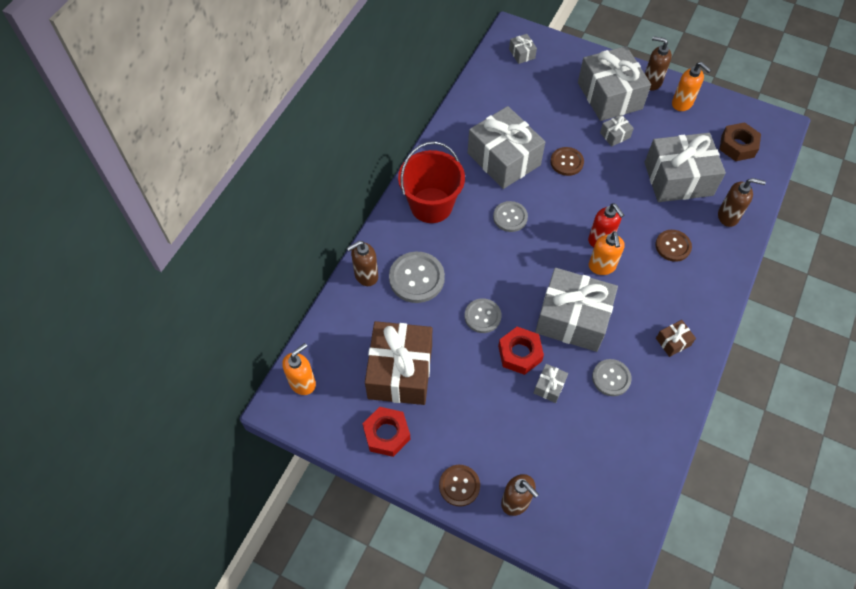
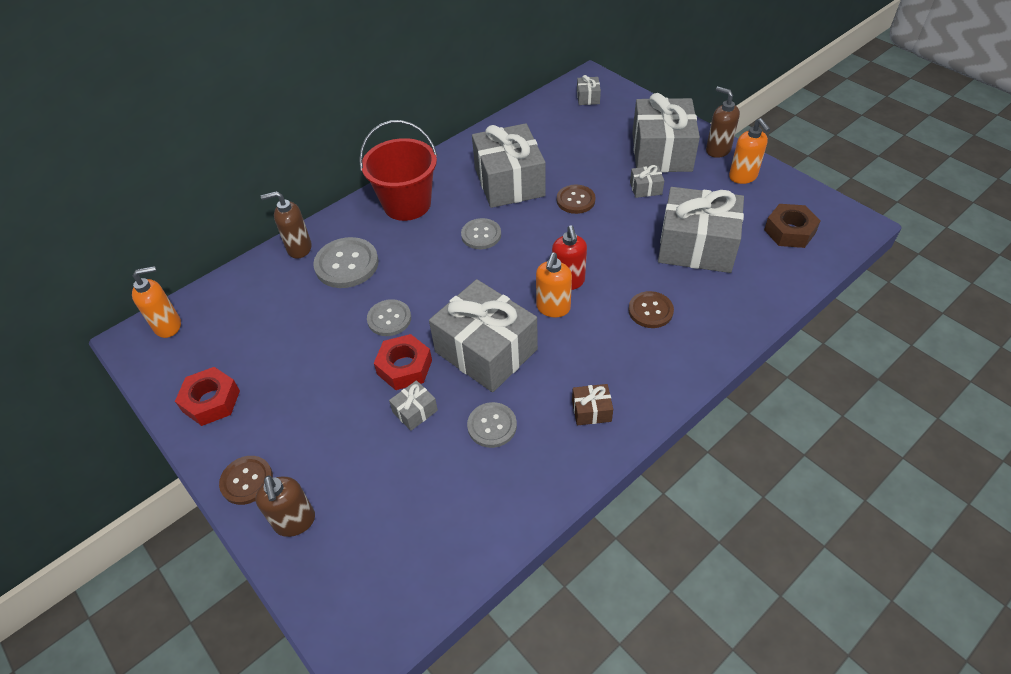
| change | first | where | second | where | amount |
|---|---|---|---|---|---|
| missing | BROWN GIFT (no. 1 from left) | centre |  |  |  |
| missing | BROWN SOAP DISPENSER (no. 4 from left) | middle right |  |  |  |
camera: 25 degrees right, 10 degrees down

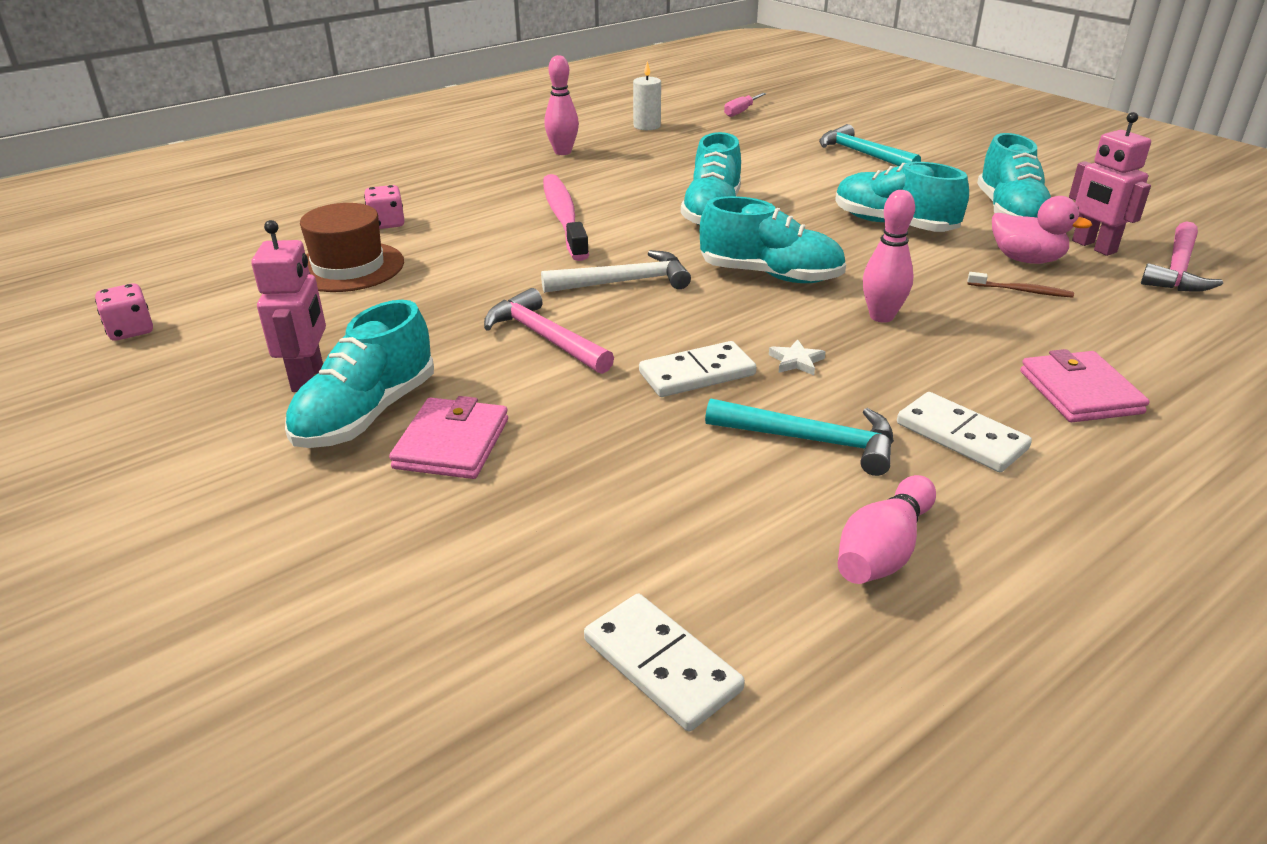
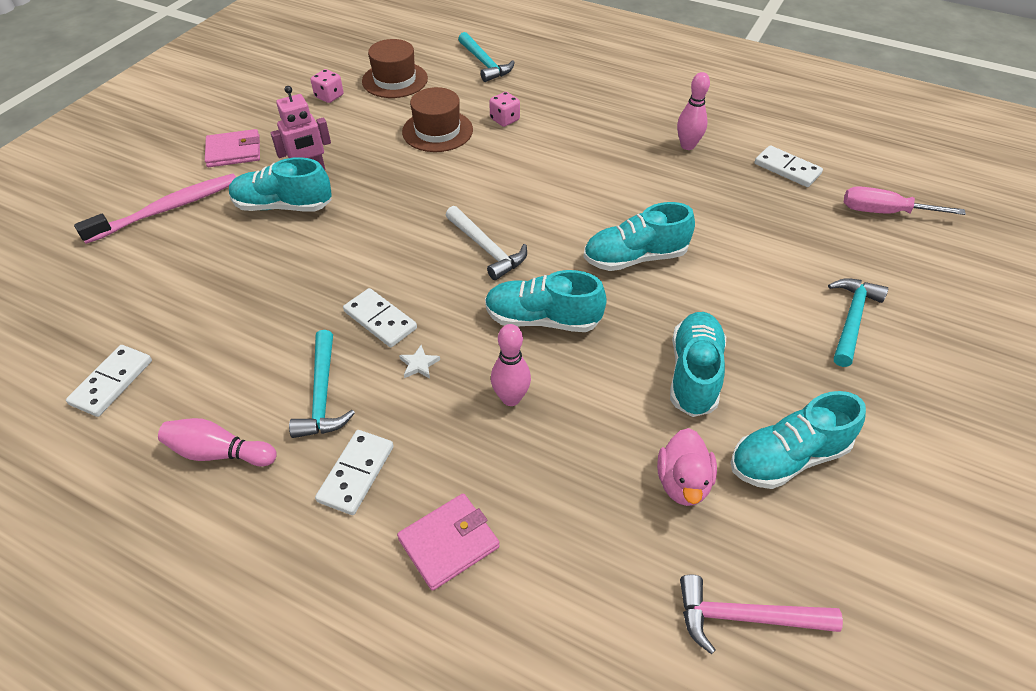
| change | first | where | second | where | amount |
|---|---|---|---|---|---|
| relocated | PINK WALLET (no. 1 from left) | centre |  | top left |  |
| missing | PINK HAMMER (no. 1 from left) | centre |  |  |  |
| relocated | PINK TOOTHBRUSH | top centre |  | top left |  |
| exchanged | WHITE CANDLE | top centre | WHITE DOMINO (no. 4 from left) | top right |  |
| spun | TURQUOISE SHOE (no. 3 from left in the first image) | top centre | TURQUOISE SHOE (no. 2 from left) | centre | 105 degrees clockwise |
| size | PINK SCREWDRIVER | top centre |  | top right | x1.55 |
| missing | BROWN TOOTHBRUSH | middle right |  |  |  |
| missing | PINK ROBOT (no. 2 from left) | top right |  |  |  |
| appeared |  |  | BROWN HAT (no. 1 from left) | top centre |  |
| appeared |  |  | TURQUOISE HAMMER (no. 2 from left) | top centre |  |
camera: 65 degrees right, 15 degrees up

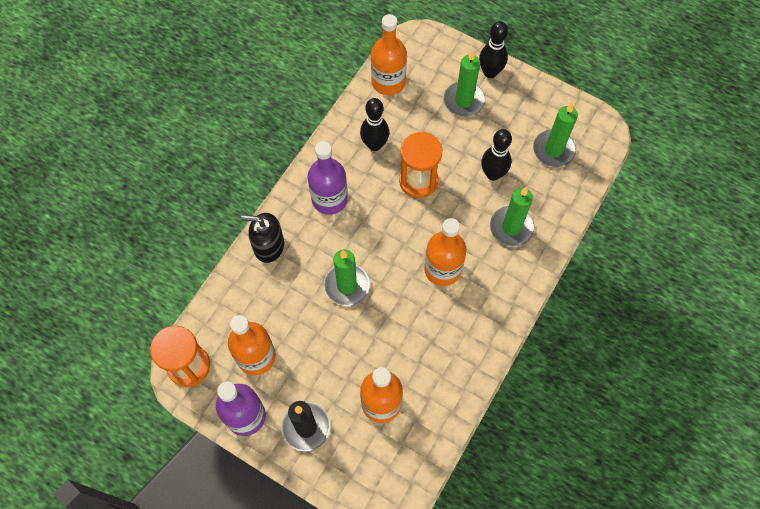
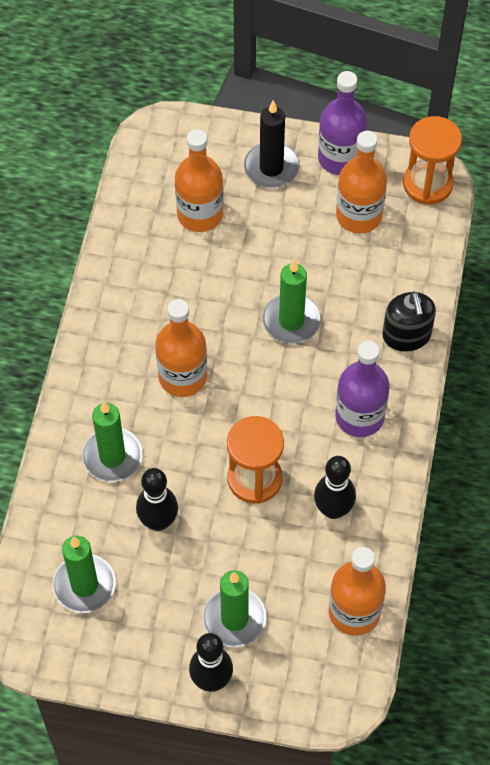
| change | first | where | second | where | amount |
|---|---|---|---|---|---|
| spun | BLACK SOAP DISPENSER | centre |  | middle right | 90 degrees clockwise |
camera: 160 degrees right, 5 degrees down

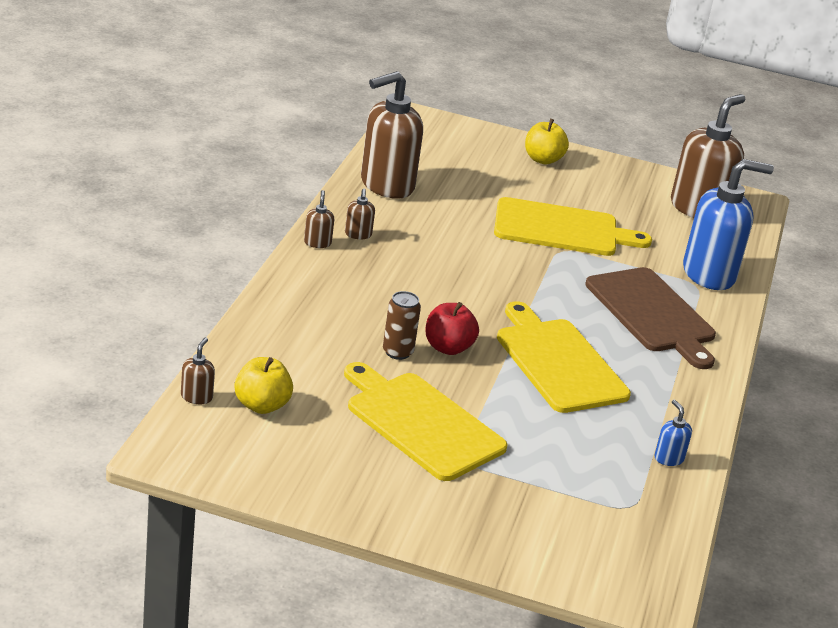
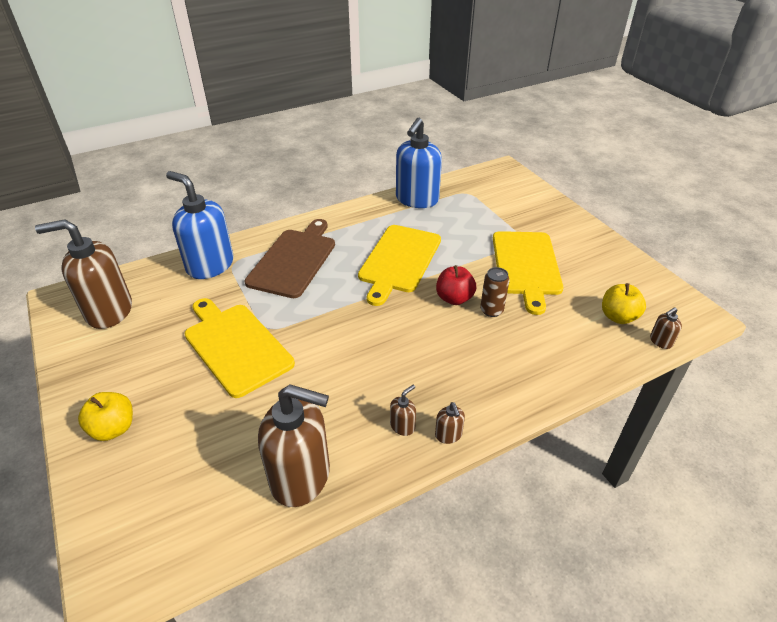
| change | first | where | second | where | amount |
|---|---|---|---|---|---|
| spun | BROWN SOAP DISPENSER (no. 2 from left in the first image) | centre | BROWN SOAP DISPENSER (no. 4 from left) | bottom centre | 60 degrees counterclockwise |
| size | BLUE SOAP DISPENSER (no. 1 from left in the first image) | bottom right | BLUE SOAP DISPENSER (no. 2 from left) | top centre | x2.46 |
camera: 130 degrees left, 10 degrees up

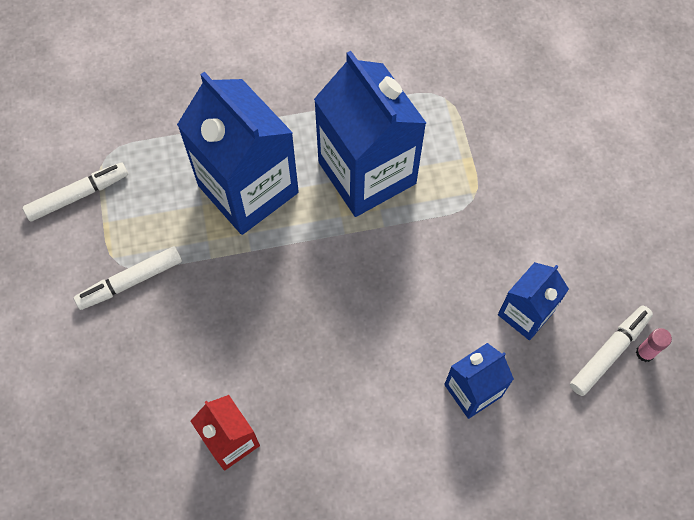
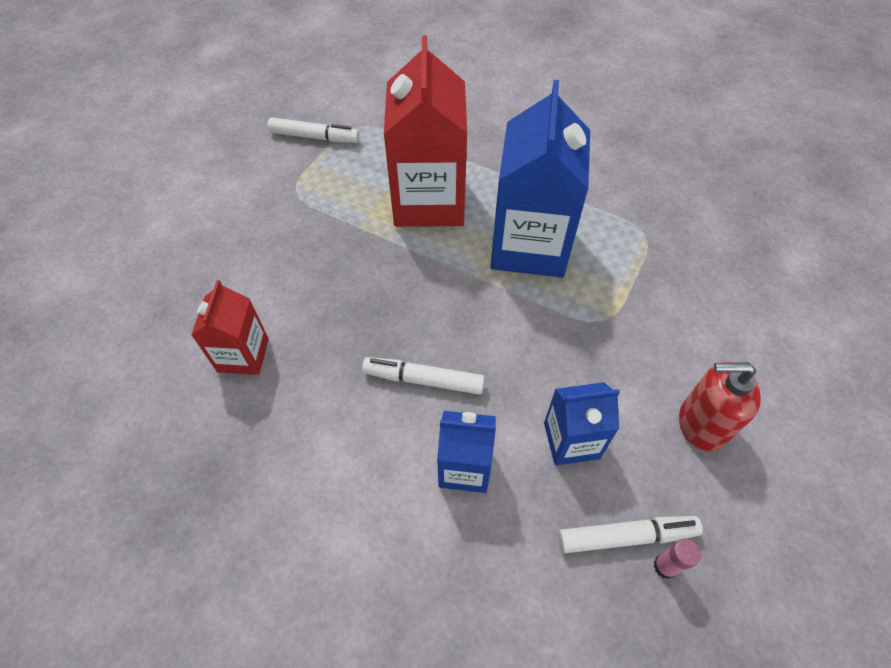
| change | first | where | second | where | amount |
|---|---|---|---|---|---|
| relocated | WHITE MARKER (no. 2 from left) | middle left |  | centre |  |
| colour | BLUE CARTON (no. 1 from left) | top centre | RED CARTON (no. 2 from left) | top centre |  |
| appeared |  |  | RED SOAP DISPENSER | middle right |  |
camera: 40 degrees right, 10 degrees down

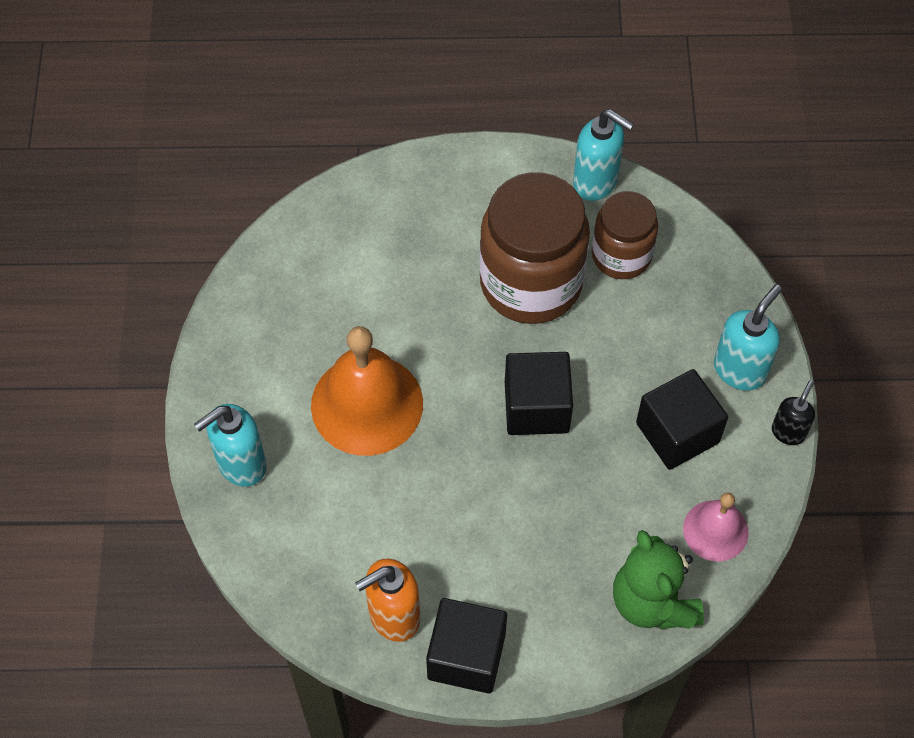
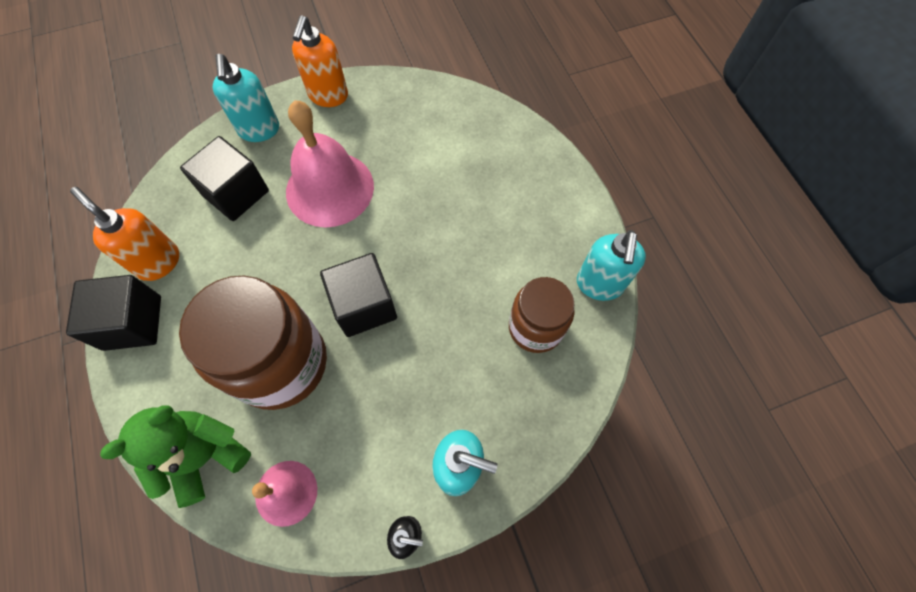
| change | first | where | second | where | amount |
|---|---|---|---|---|---|
| spun | TURQUOISE SOAP DISPENSER (no. 1 from left) | middle left |  | top left | 135 degrees counterclockwise |
| colour | ORANGE BELL | centre | PINK BELL (no. 2 from left) | top centre |  |
| relocated | BROWN JAR (no. 1 from left) | centre |  | middle left |  |
| relocated | BLACK CUBE (no. 3 from left in the first image) | middle right | BLACK CUBE (no. 2 from left) | top left |  |
| appeared |  |  | ORANGE SOAP DISPENSER (no. 2 from left) | top centre |  |
camera: 70 degrees right, 5 degrees up

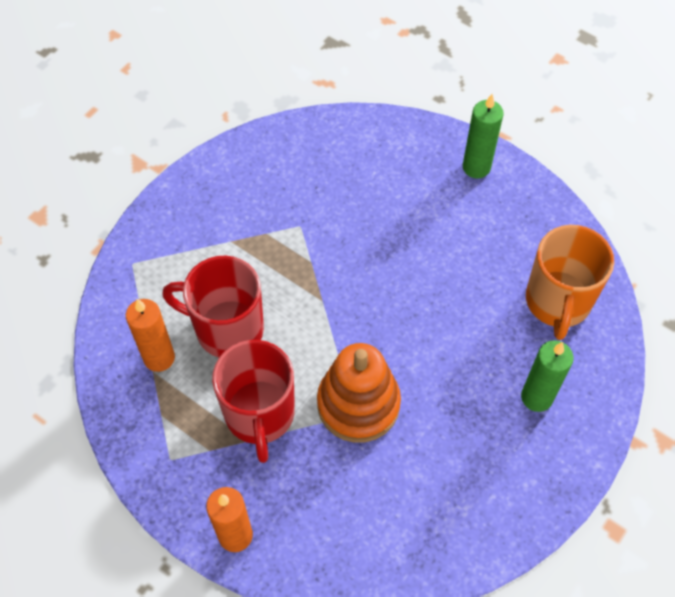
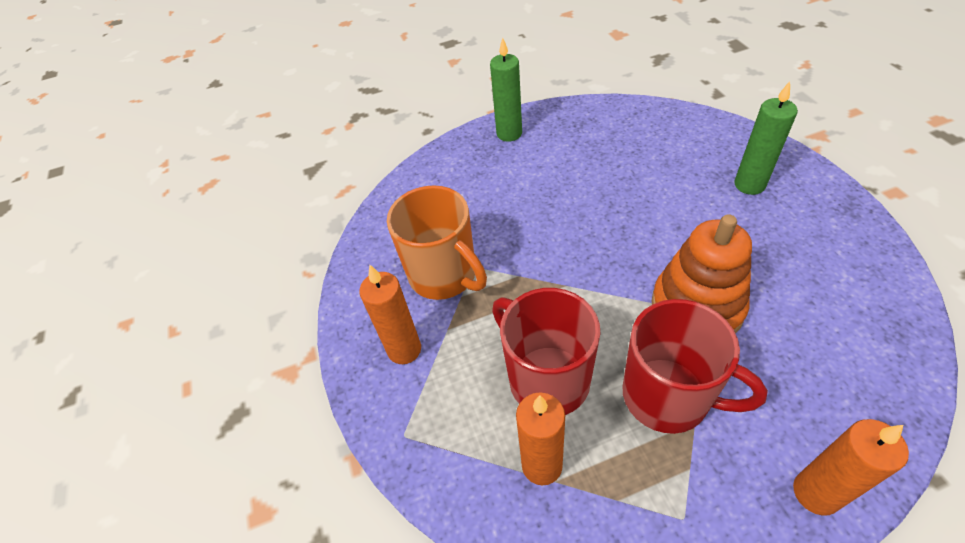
| change | first | where | second | where | amount |
|---|---|---|---|---|---|
| spun | RED MUG (no. 1 from left) | middle left |  | centre | 90 degrees clockwise |
| relocated | ORANGE MUG | middle right |  | centre |  |
| appeared |  |  | ORANGE CANDLE (no. 1 from left) | centre |  |
camera: 50 degrees left, 10 degrees down

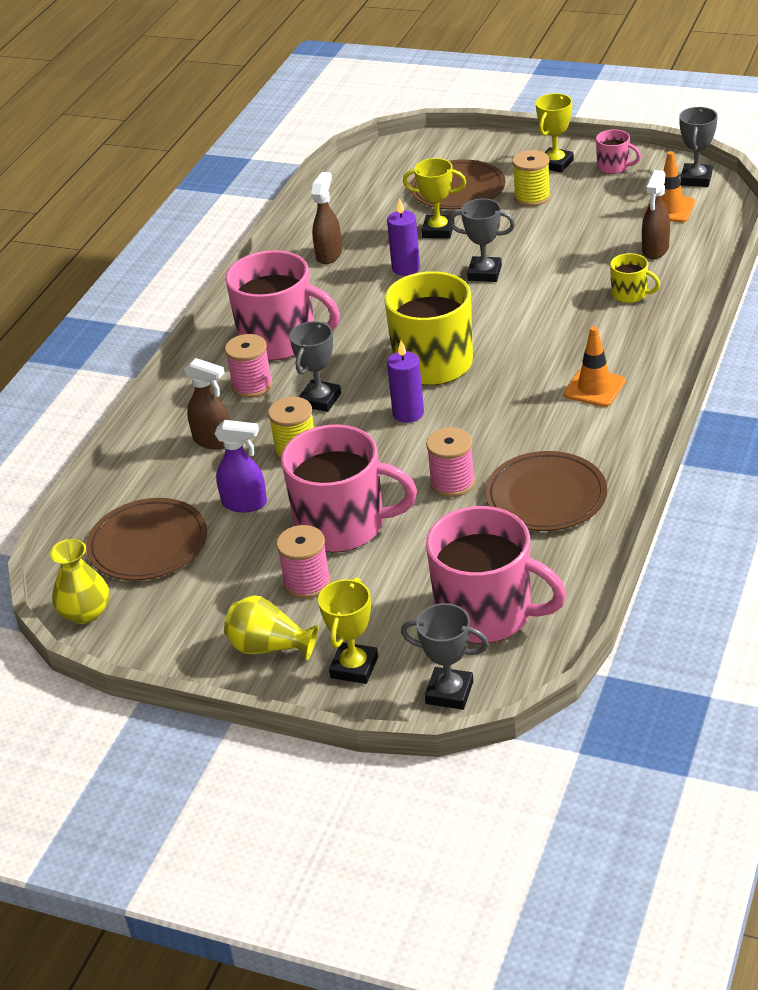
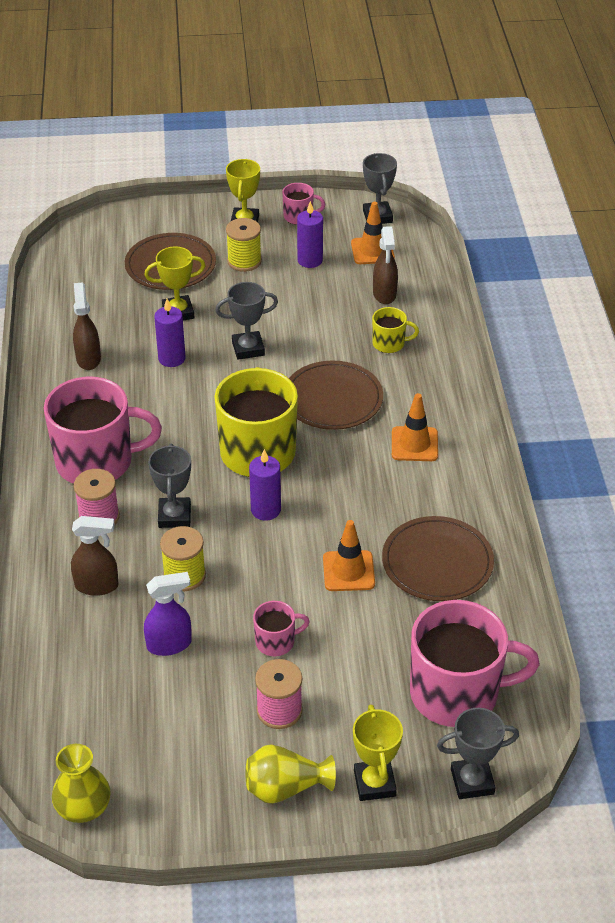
| change | first | where | second | where | amount |
|---|---|---|---|---|---|
| relocated | BROWN PLATE (no. 1 from left in the first image) | middle left | BROWN PLATE (no. 2 from left) | centre |  |
| size | PINK MUG (no. 2 from left) | centre |  | bottom centre | x0.46 |
| exchanged | PINK SPOOL (no. 3 from left) | centre | ORANGE TRAFFIC CONE (no. 1 from left) | centre |  |
| appeared |  |  | PURPLE CANDLE (no. 3 from left) | top centre |  |
camera: 30 degrees left, 5 degrees up

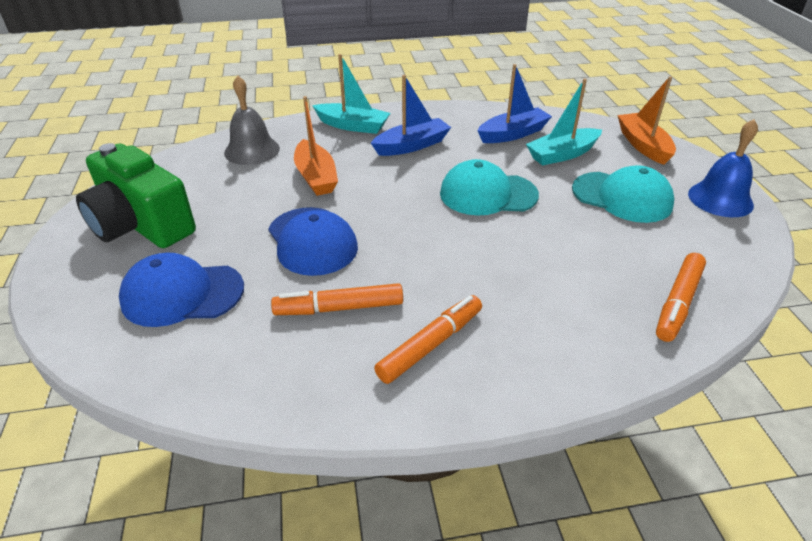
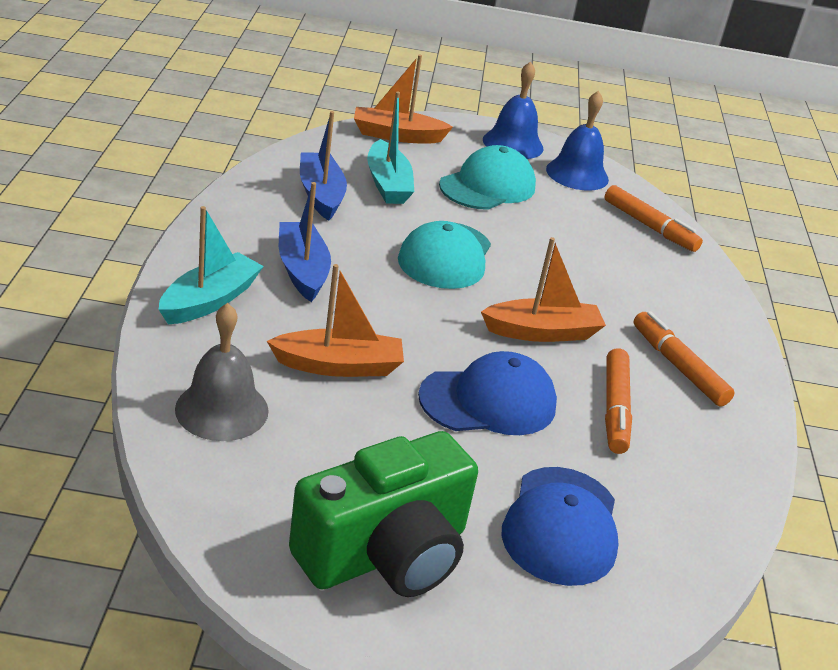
| change | first | where | second | where | amount |
|---|---|---|---|---|---|
| appeared |  |  | ORANGE BOAT (no. 3 from left) | centre |  |
| appeared |  |  | BLUE BELL (no. 2 from left) | top right |  |
camera: 80 degrees left, 5 degrees down

